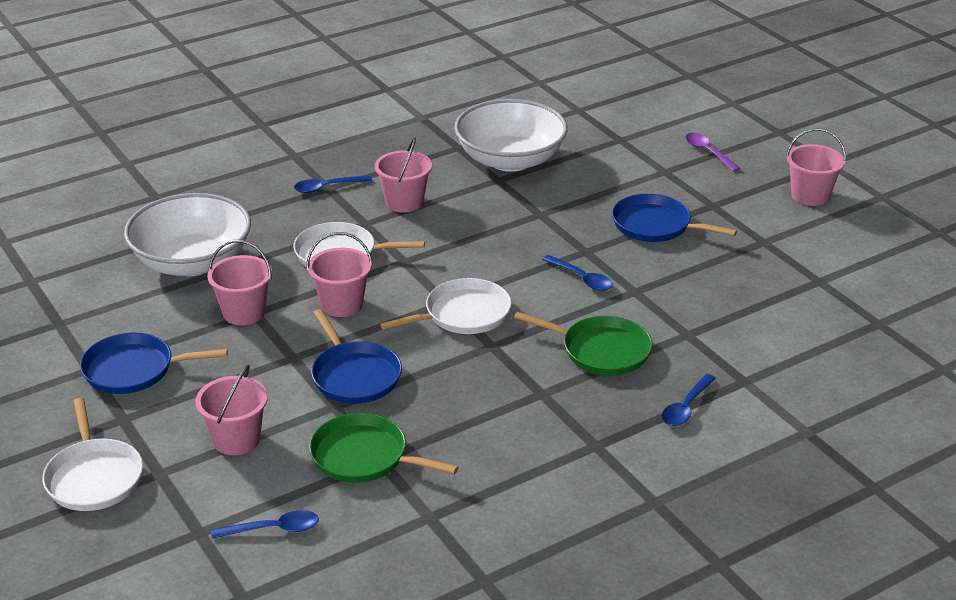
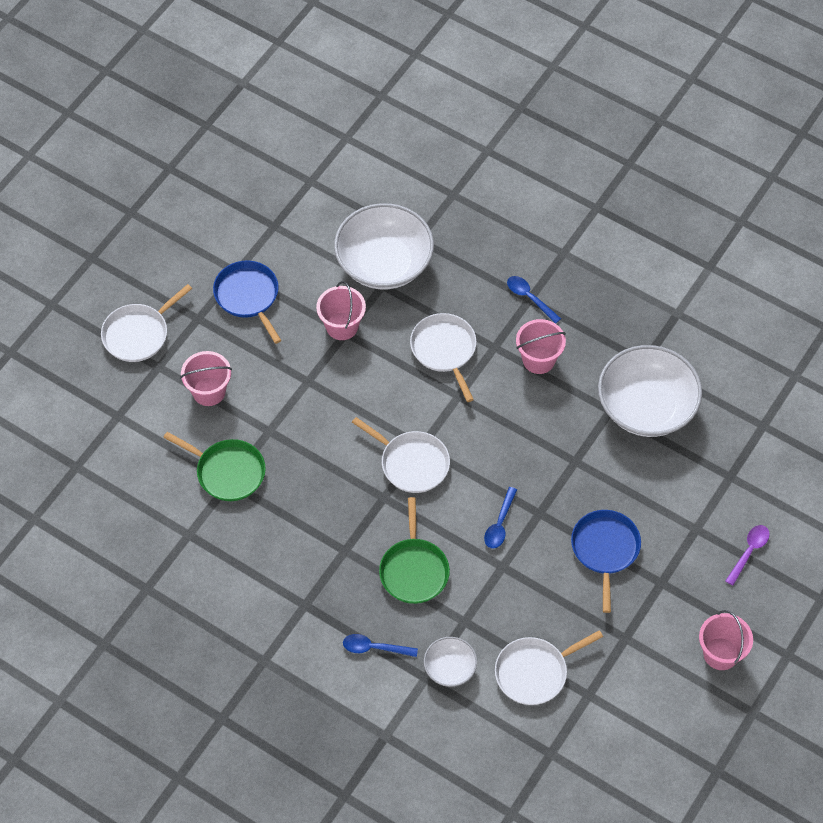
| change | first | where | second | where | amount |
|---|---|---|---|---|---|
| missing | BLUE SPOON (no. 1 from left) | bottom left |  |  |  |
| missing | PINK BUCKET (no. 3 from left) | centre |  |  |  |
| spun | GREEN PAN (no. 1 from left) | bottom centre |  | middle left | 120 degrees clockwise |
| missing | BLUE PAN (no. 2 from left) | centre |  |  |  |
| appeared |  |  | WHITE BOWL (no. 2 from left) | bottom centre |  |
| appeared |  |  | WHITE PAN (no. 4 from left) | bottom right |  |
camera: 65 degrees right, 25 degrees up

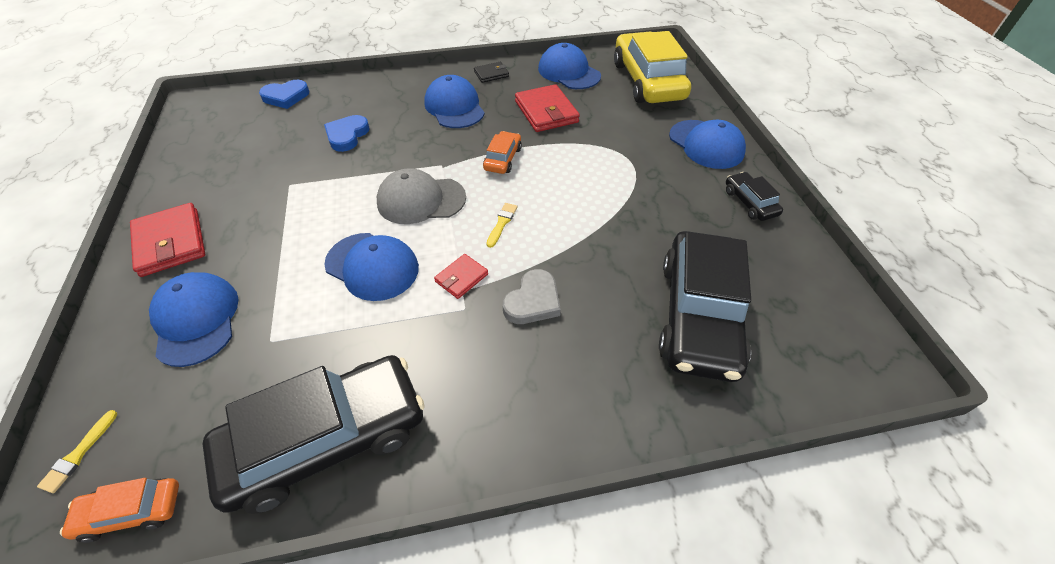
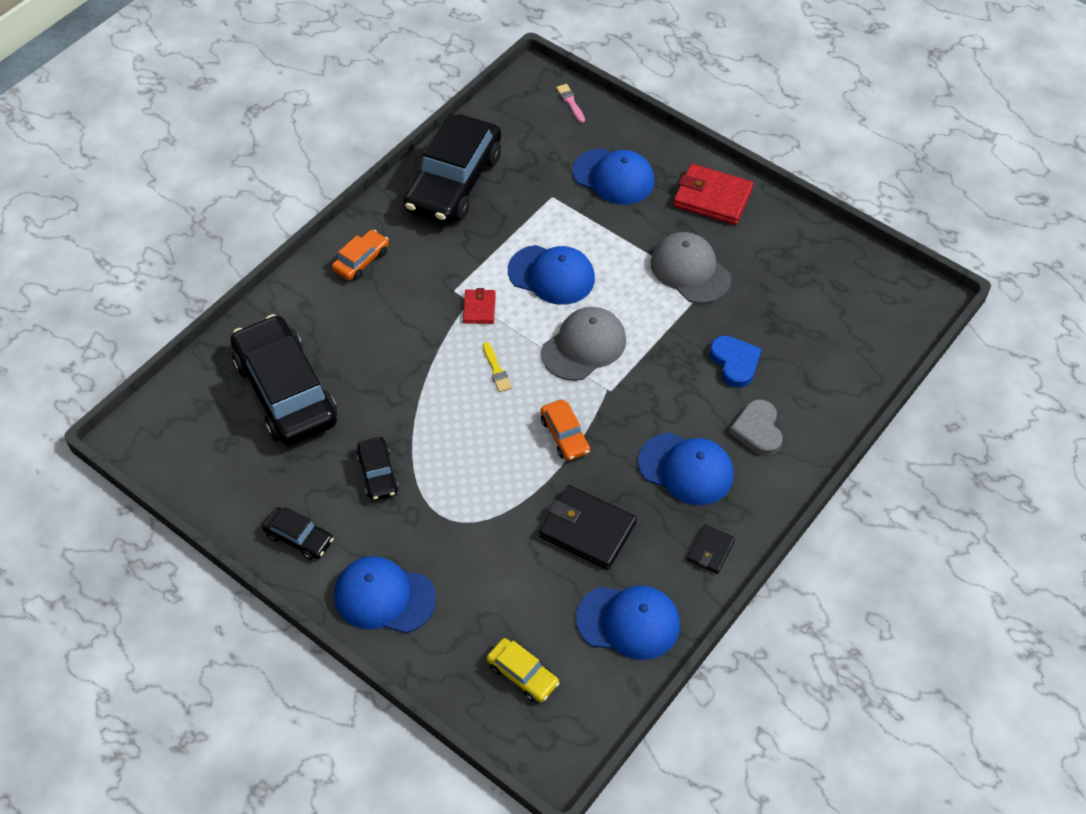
| change | first | where | second | where | amount |
|---|---|---|---|---|---|
| colour | YELLOW BRUSH (no. 1 from left) | bottom left | PINK BRUSH | top centre |  |
| relocated | ORANGE CAR (no. 1 from left) | bottom left |  | top left |  |
| missing | BLUE HEART (no. 1 from left) | top left |  |  |  |
| spun | BLUE CAP (no. 2 from left) | centre |  | centre | 150 degrees counterclockwise |
| relocated | GREY HEART | centre |  | middle right |  |
| colour | RED WALLET (no. 3 from left) | top centre | BLACK WALLET (no. 1 from left) | centre |  |
| size | YELLOW CAR | top centre |  | bottom centre | x0.45 |
| appeared |  |  | BLACK CAR (no. 3 from left) | centre |  |
| appeared |  |  | GREY CAP (no. 2 from left) | top centre |  |
camera: 140 degrees right, 5 degrees up

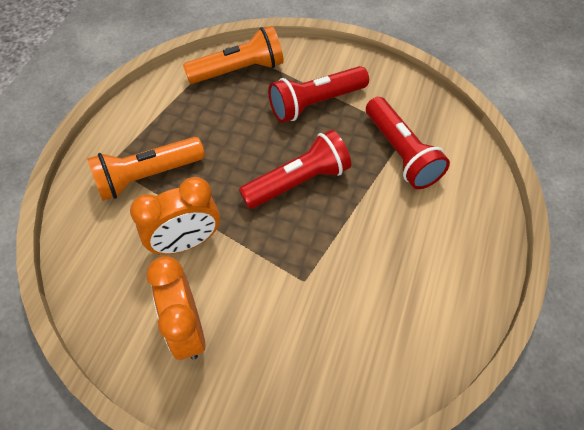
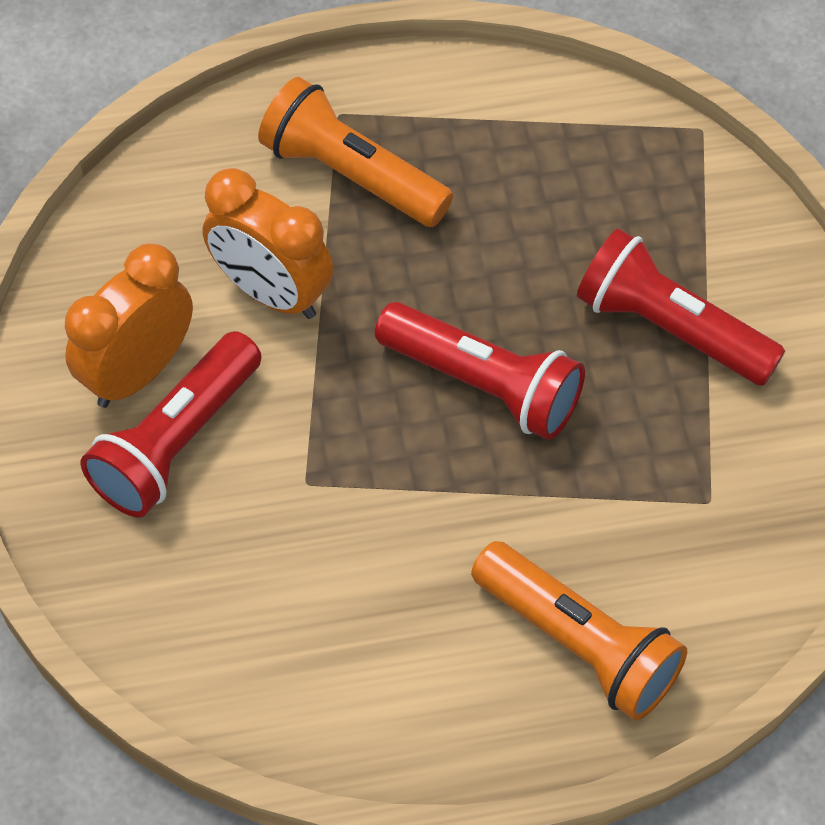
| change | first | where | second | where | amount |
|---|---|---|---|---|---|
| relocated | ORANGE FLASHLIGHT (no. 2 from left) | top centre |  | bottom right |  |
| relocated | RED FLASHLIGHT (no. 3 from left in the first image) | top right | RED FLASHLIGHT (no. 1 from left) | middle left |  |
camera: 60 degrees right, 0 degrees up

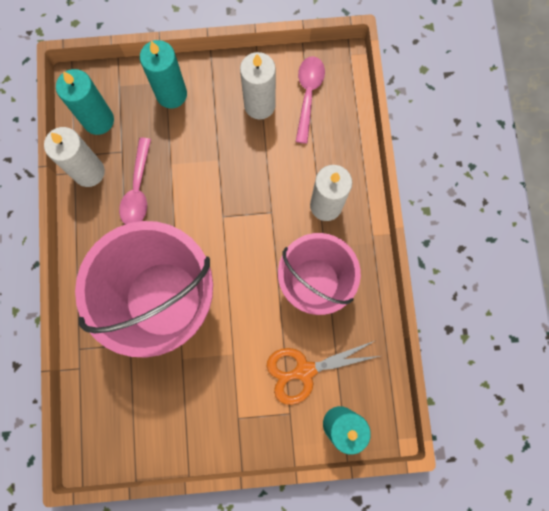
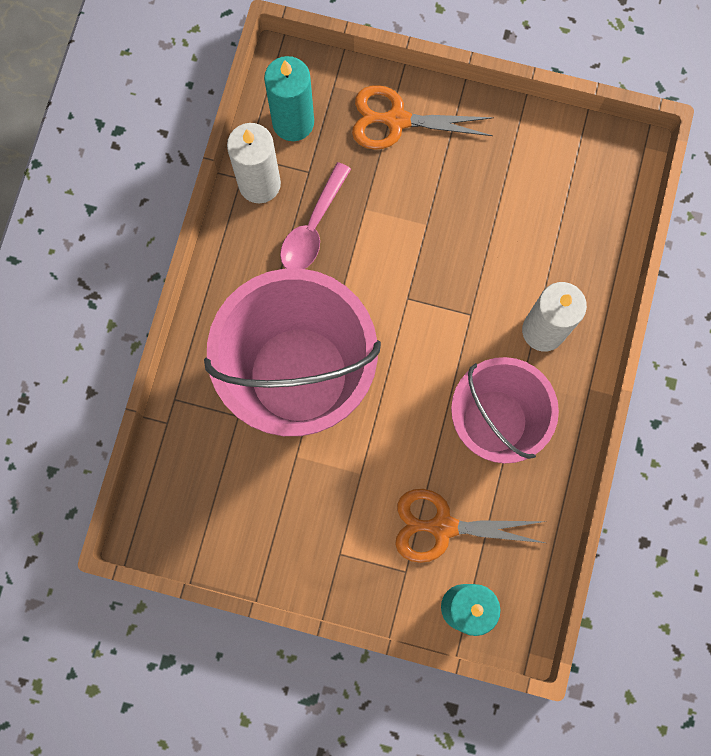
| change | first | where | second | where | amount |
|---|---|---|---|---|---|
| exchanged | TURQUOISE CANDLE (no. 2 from left) | top left | ORANGE SCISSORS (no. 1 from left) | top centre |  |
| missing | WHITE CANDLE (no. 2 from left) | top centre |  |  |  |
| missing | PINK SPOON (no. 2 from left) | top centre |  |  |  |
camera: 20 degrees right, 0 degrees up

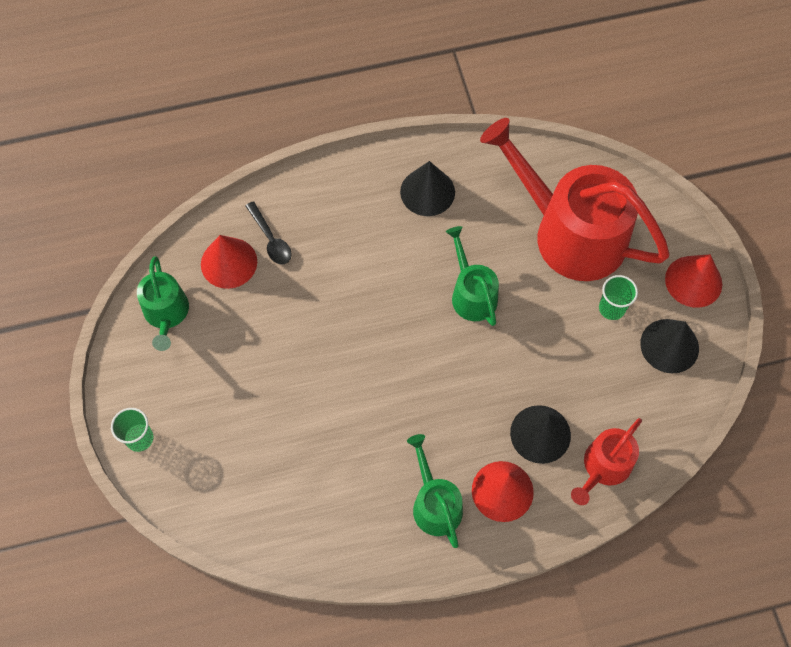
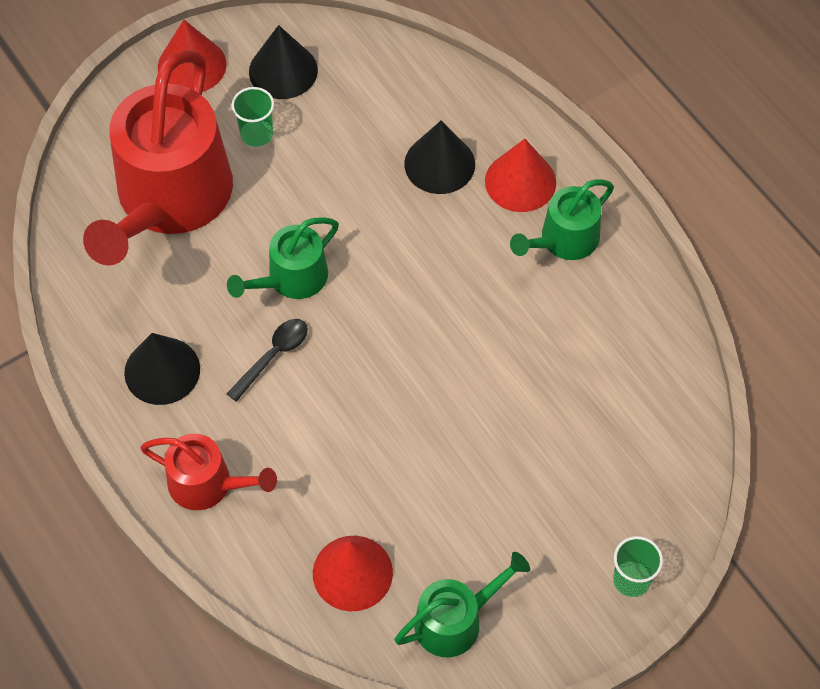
| change | first | where | second | where | amount |
|---|---|---|---|---|---|
| relocated | BLACK SPOON | centre |  | middle left |  |
| relocated | RED WATERING CAN (no. 2 from left) | bottom right |  | bottom left |  |
camera: 110 degrees left, 5 degrees down

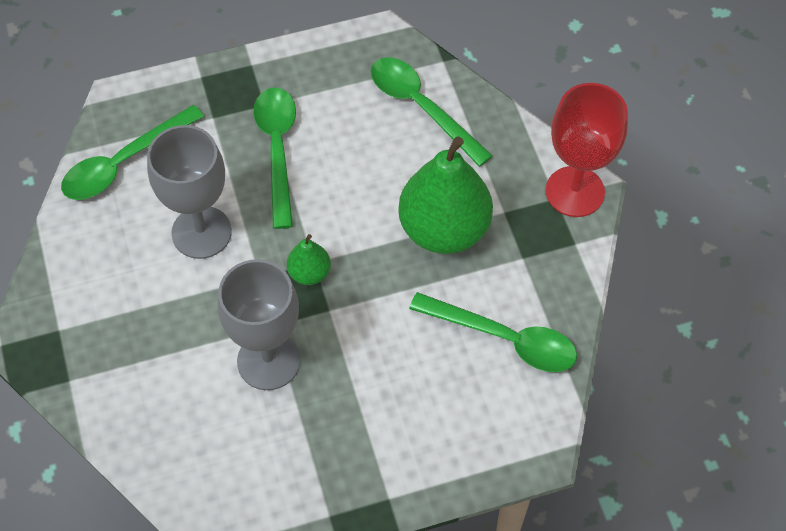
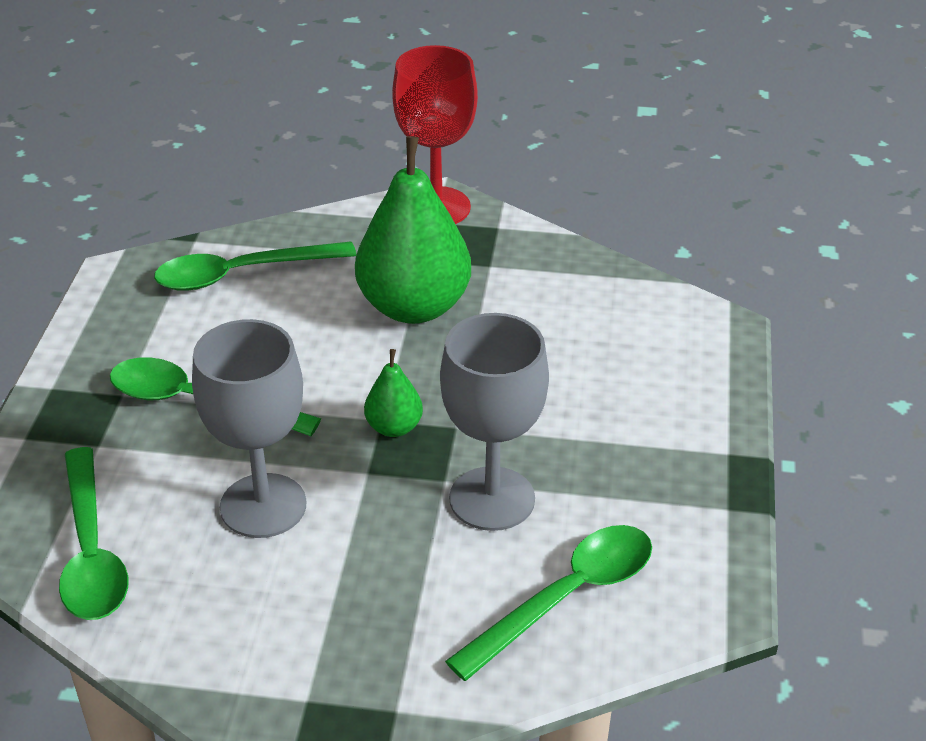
| change | first | where | second | where | amount |
|---|---|---|---|---|---|
| relocated | GREEN SPOON (no. 4 from left) | centre |  | bottom centre |  |
camera: 65 degrees left, 20 degrees down

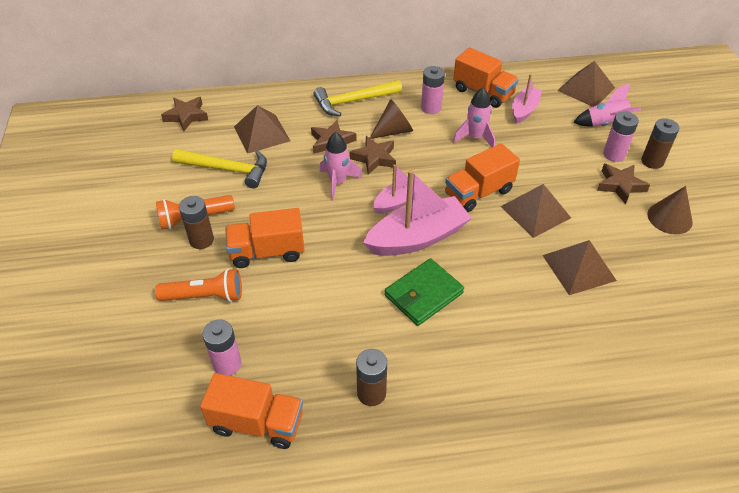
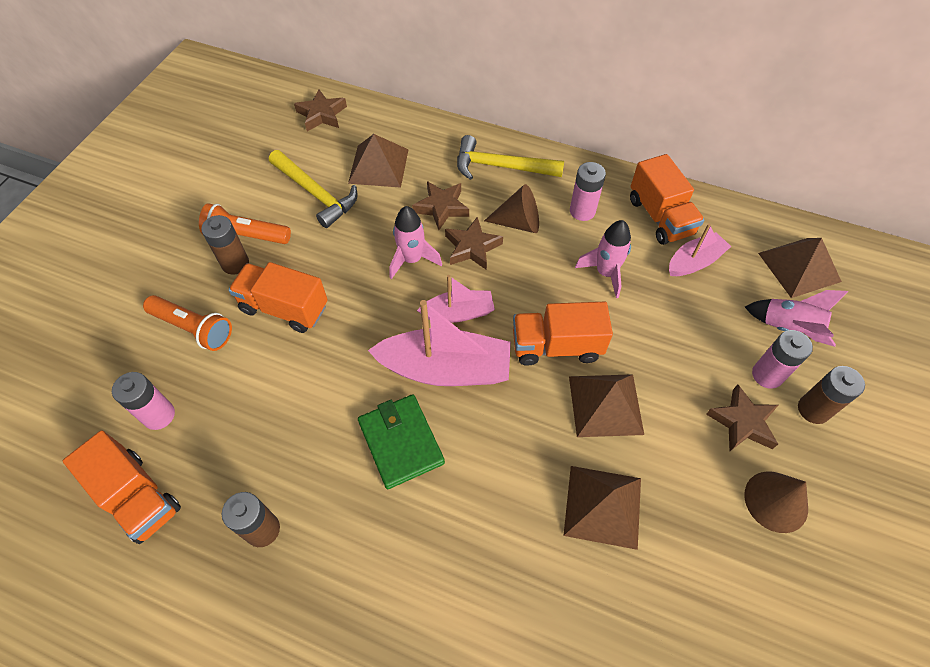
| change | first | where | second | where | amount |
|---|---|---|---|---|---|
| spun | GREEN WALLET | centre |  | centre | 75 degrees clockwise |
camera: 30 degrees right, 10 degrees up

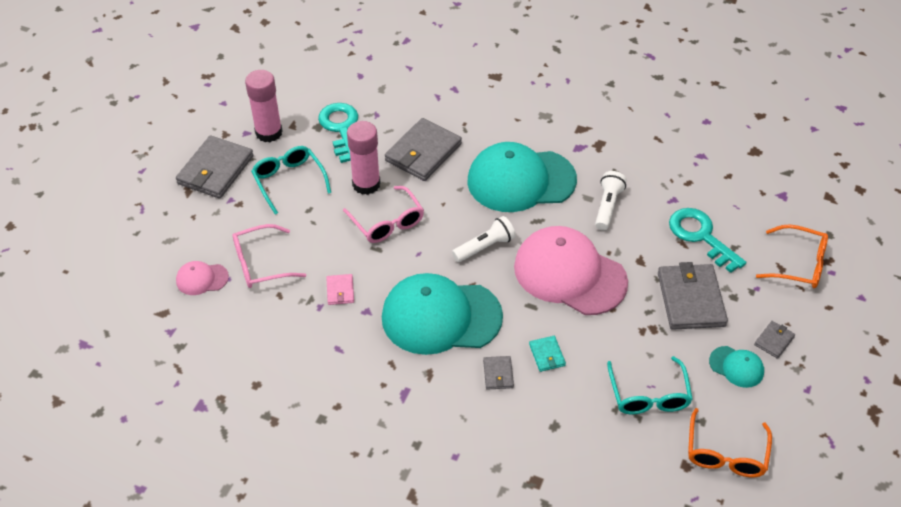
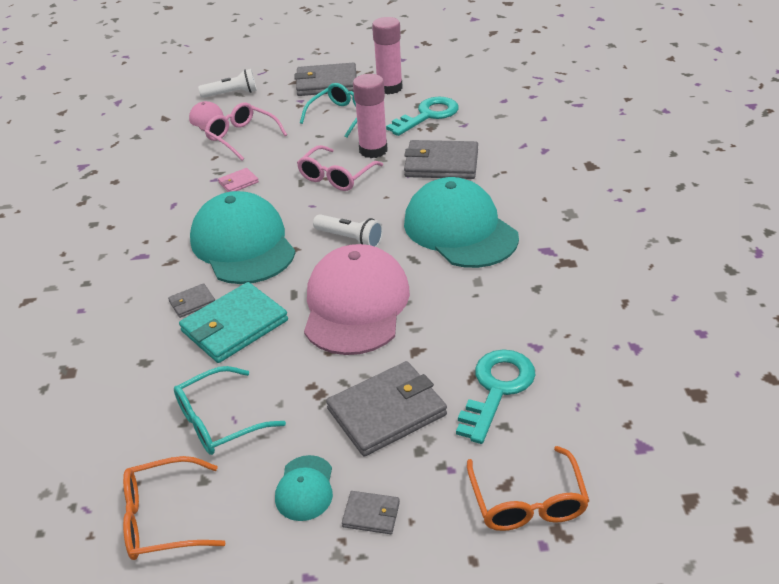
| change | first | where | second | where | amount |
|---|---|---|---|---|---|
| size | TURQUOISE WALLET | bottom centre |  | middle left | x2.13 |
| relocated | WHITE FLASHLIGHT (no. 2 from left in the first image) | middle right | WHITE FLASHLIGHT (no. 1 from left) | top left |  |
camera: 65 degrees right, 10 degrees down

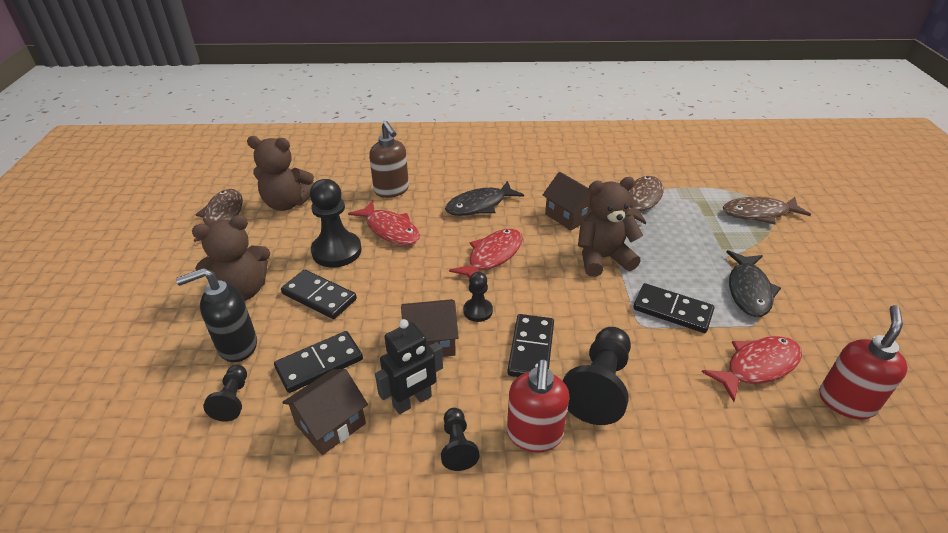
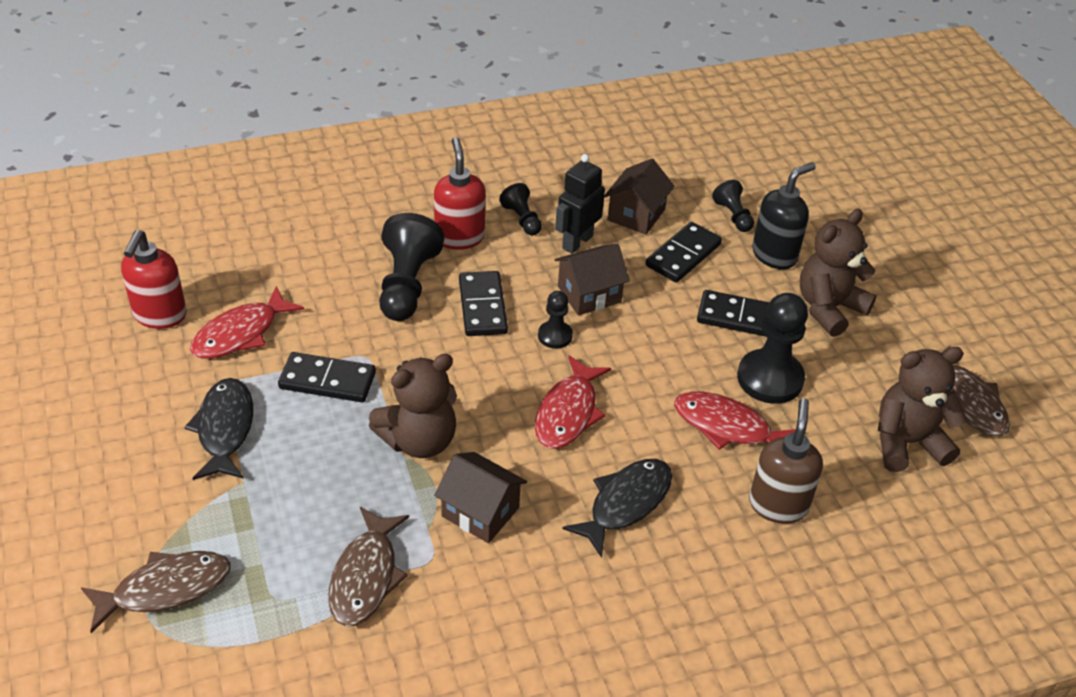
| change | first | where | second | where | amount |
|---|---|---|---|---|---|
| spun | BROWN SOAP DISPENSER | top centre |  | middle right | 60 degrees clockwise |
camera: 160 degrees right, 5 degrees up

